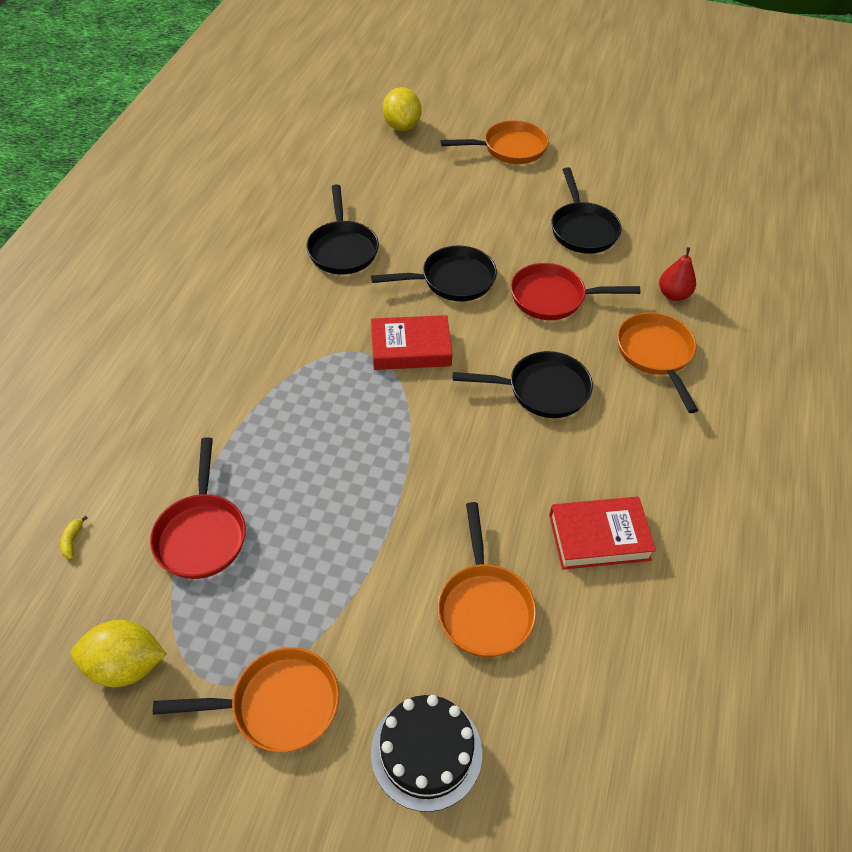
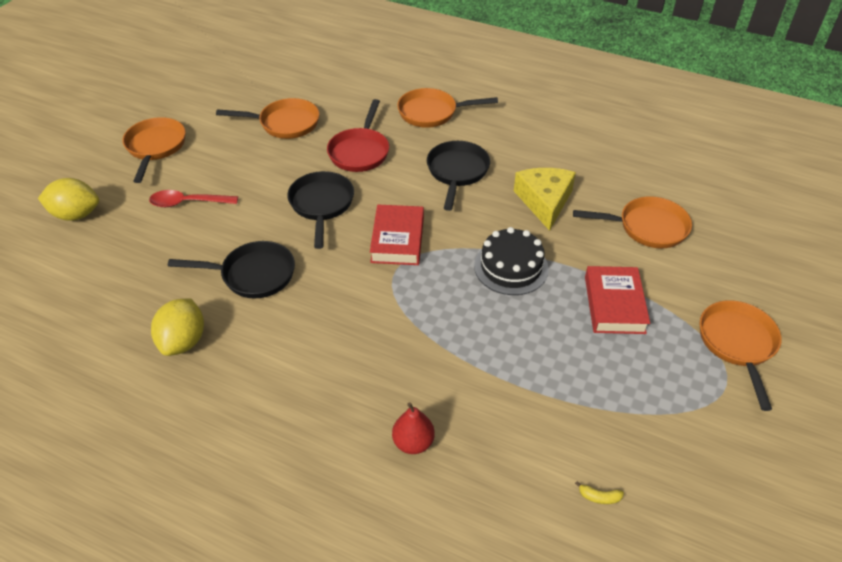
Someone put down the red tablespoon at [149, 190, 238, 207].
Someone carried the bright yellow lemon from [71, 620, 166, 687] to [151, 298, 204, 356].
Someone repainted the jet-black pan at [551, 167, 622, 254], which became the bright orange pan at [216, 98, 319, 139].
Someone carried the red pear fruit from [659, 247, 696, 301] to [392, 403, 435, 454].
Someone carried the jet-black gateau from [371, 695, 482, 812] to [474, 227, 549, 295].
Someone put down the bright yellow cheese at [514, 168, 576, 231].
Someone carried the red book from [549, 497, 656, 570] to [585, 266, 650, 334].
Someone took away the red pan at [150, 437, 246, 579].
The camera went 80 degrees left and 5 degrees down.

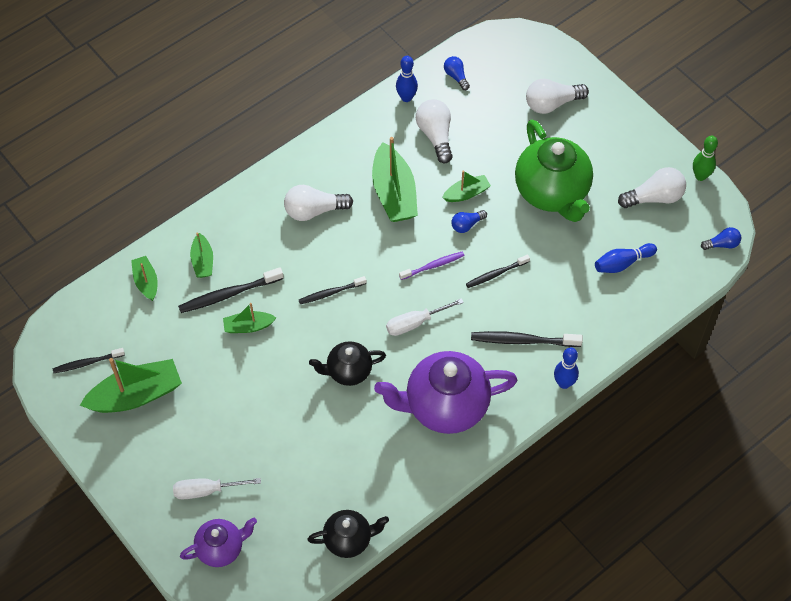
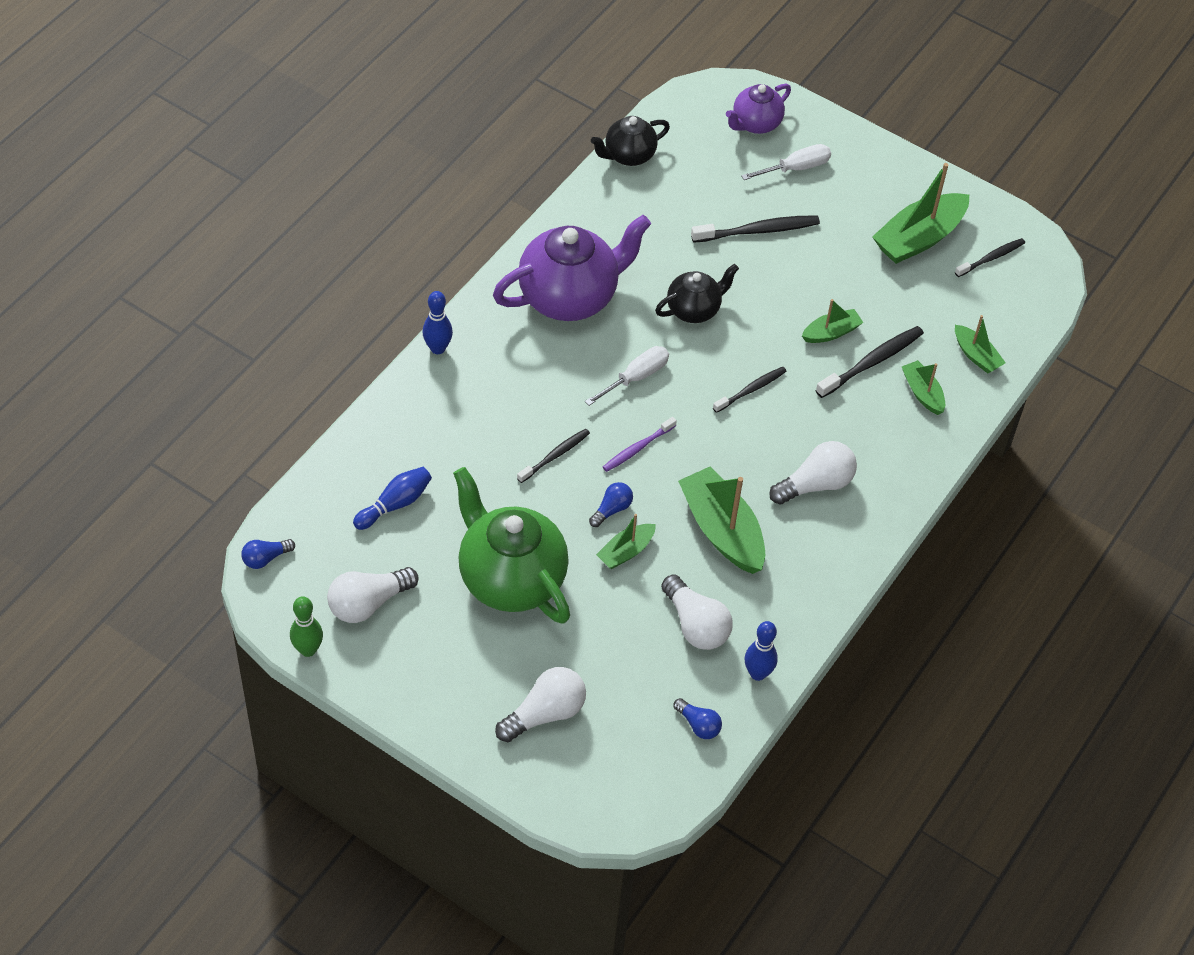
Someone carried the jet-black tooth brush from [471, 331, 583, 347] to [691, 215, 820, 243].
The camera went 160 degrees right and 5 degrees down.

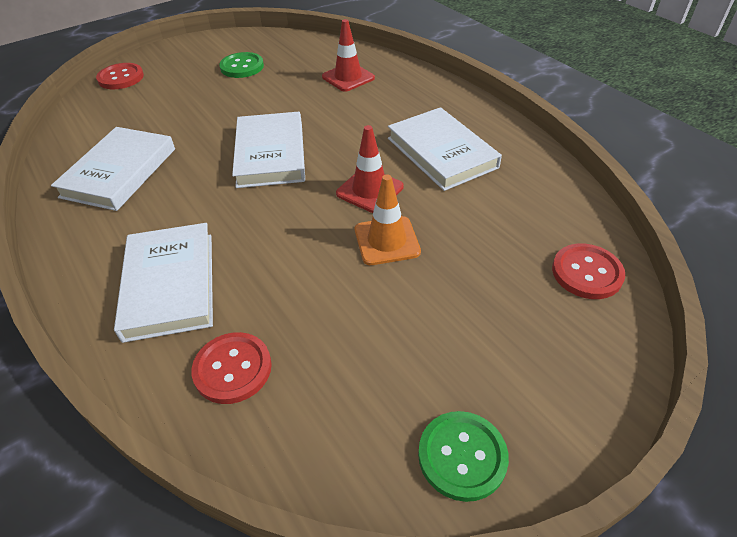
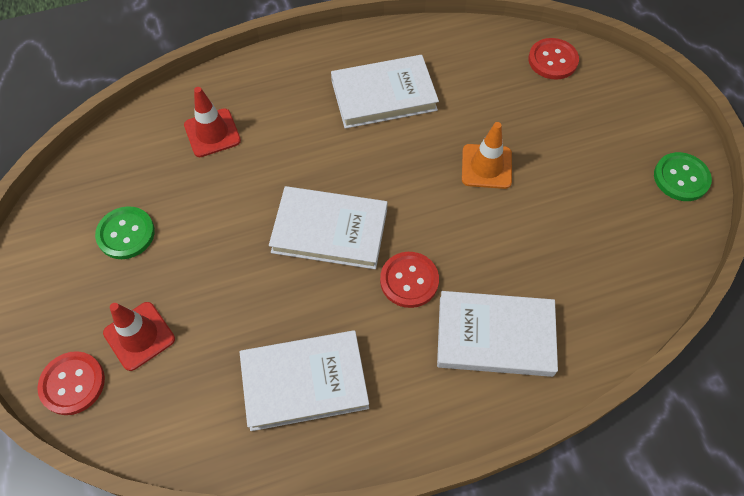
Someone carried the red traffic cone from [336, 125, 404, 213] to [103, 302, 175, 371].
Someone rotated the snow-white book at [51, 127, 175, 211] by 45 degrees counterclockwise.
Someone carried the red sewing button from [191, 332, 272, 404] to [380, 252, 439, 308].
The camera went 75 degrees left and 15 degrees up.

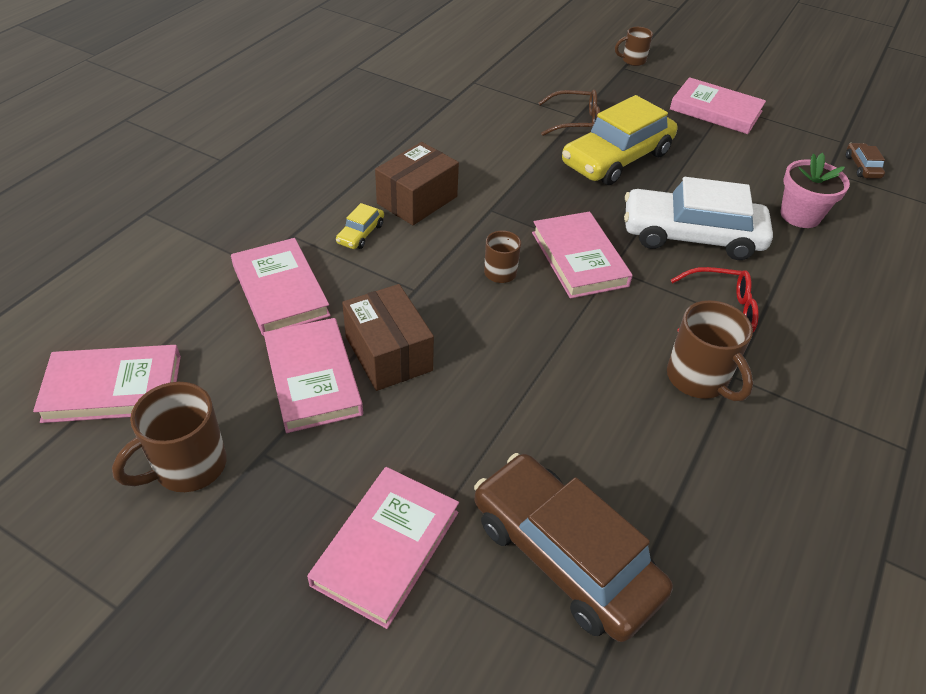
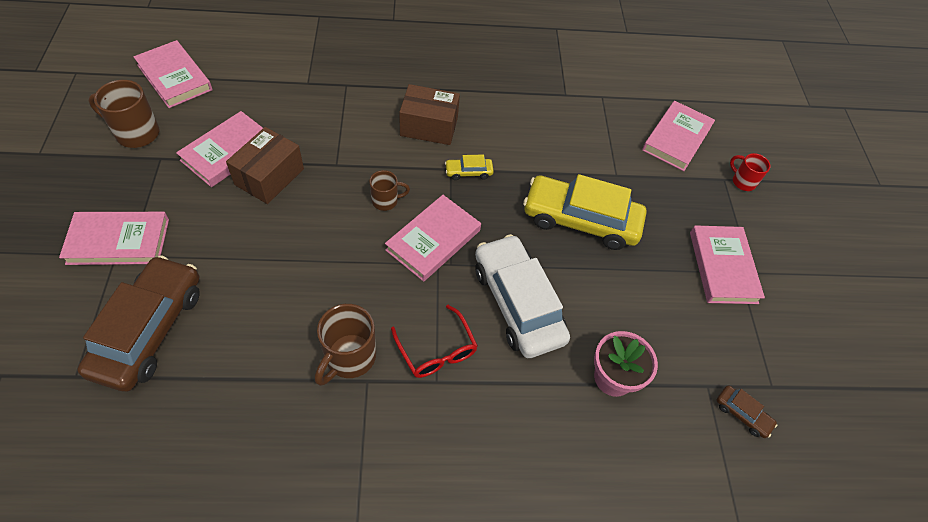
Someone carried the bright yellow toy car from [336, 203, 384, 249] to [445, 155, 494, 180].
Someone carried the pink book from [231, 238, 331, 336] to [642, 101, 715, 171].
Someone rotated the dark brown toy car at [846, 143, 885, 179] by 75 degrees clockwise.
Someone repainted the dark brown coffee mug at [615, 27, 653, 66], which became the red coffee mug at [730, 153, 771, 191].
Someone took away the dark brown eyeglasses at [538, 90, 600, 136].
The camera went 55 degrees right and 10 degrees up.

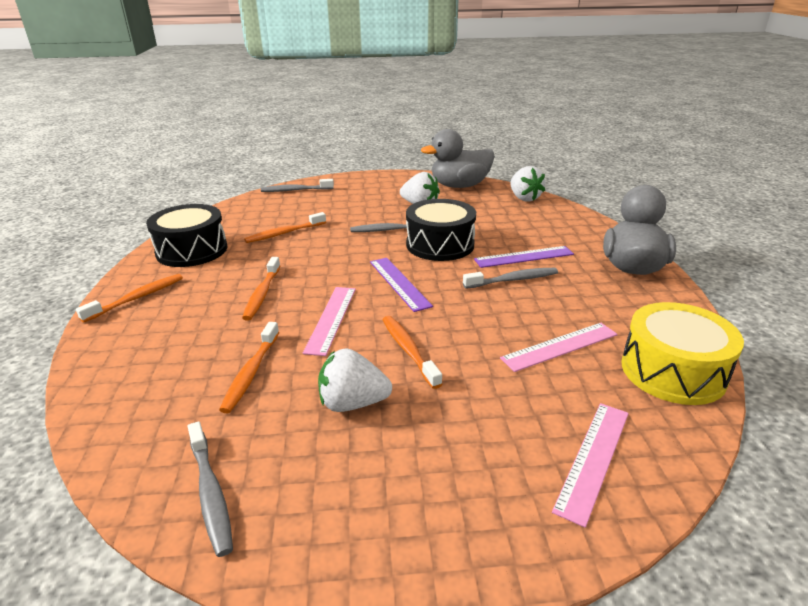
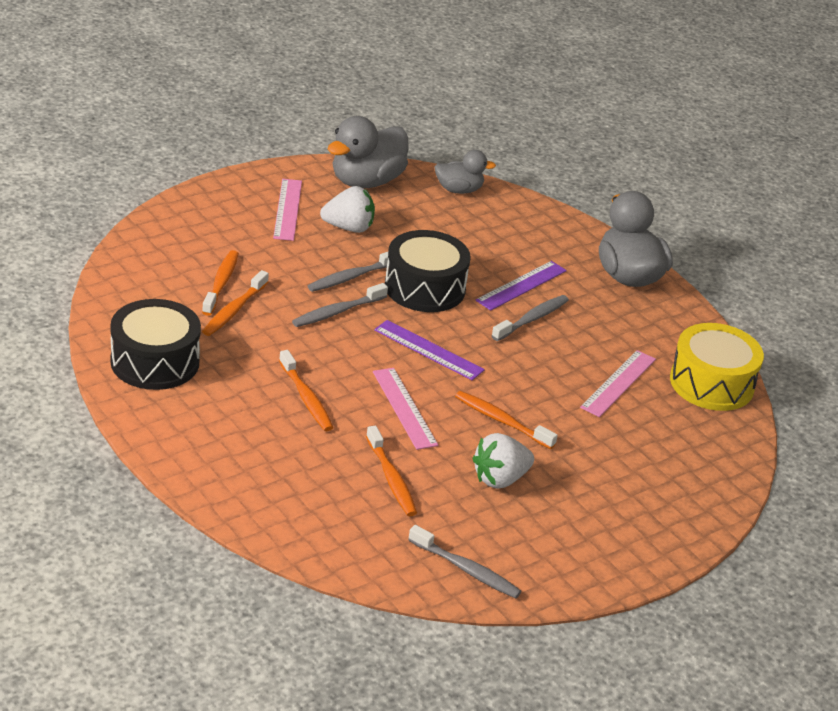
Someone carried the bright orange tooth brush from [76, 274, 183, 323] to [202, 250, 239, 316].
Someone carried the pink ruler from [552, 403, 629, 528] to [273, 179, 302, 241].
Someone carried the grey tooth brush from [261, 179, 334, 192] to [292, 283, 388, 327].
Someone swapped the snow-white berry at [510, 166, 545, 201] for the grey rubber duck at [434, 150, 496, 194].
The camera went 35 degrees left and 5 degrees up.

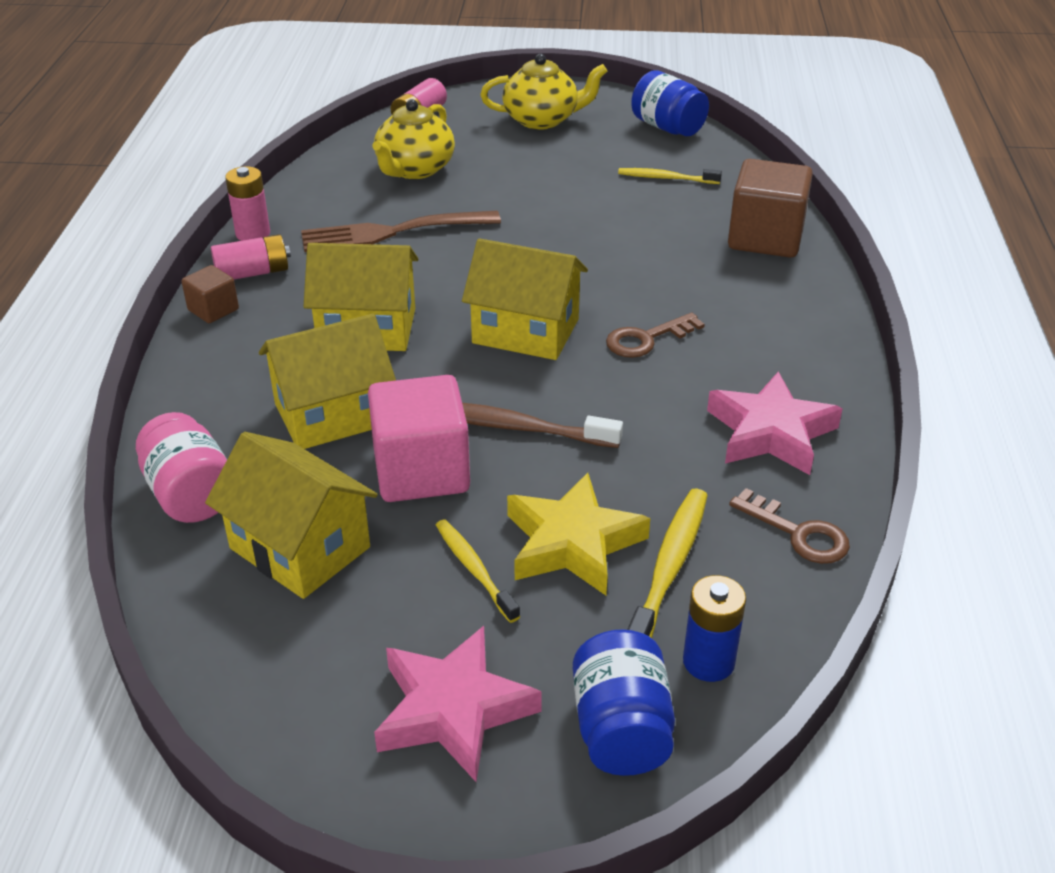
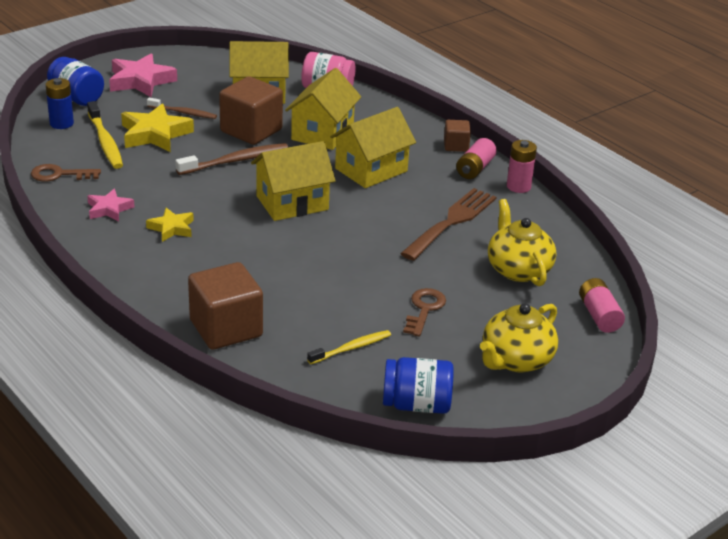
Someone scaled the pink five-pointed star at [707, 372, 843, 475] by 0.59.
Someone put down the bright yellow five-pointed star at [146, 208, 194, 242].
Someone repainted the bright yellow tooth brush at [436, 519, 520, 623], which became the dark brown tooth brush at [147, 98, 217, 119].
Someone repainted the pink solid cube at [368, 375, 470, 502], which became the dark brown solid cube at [219, 76, 283, 145].
Someone carried the dark brown key from [606, 313, 705, 358] to [403, 288, 446, 337].
The camera went 135 degrees right and 5 degrees down.

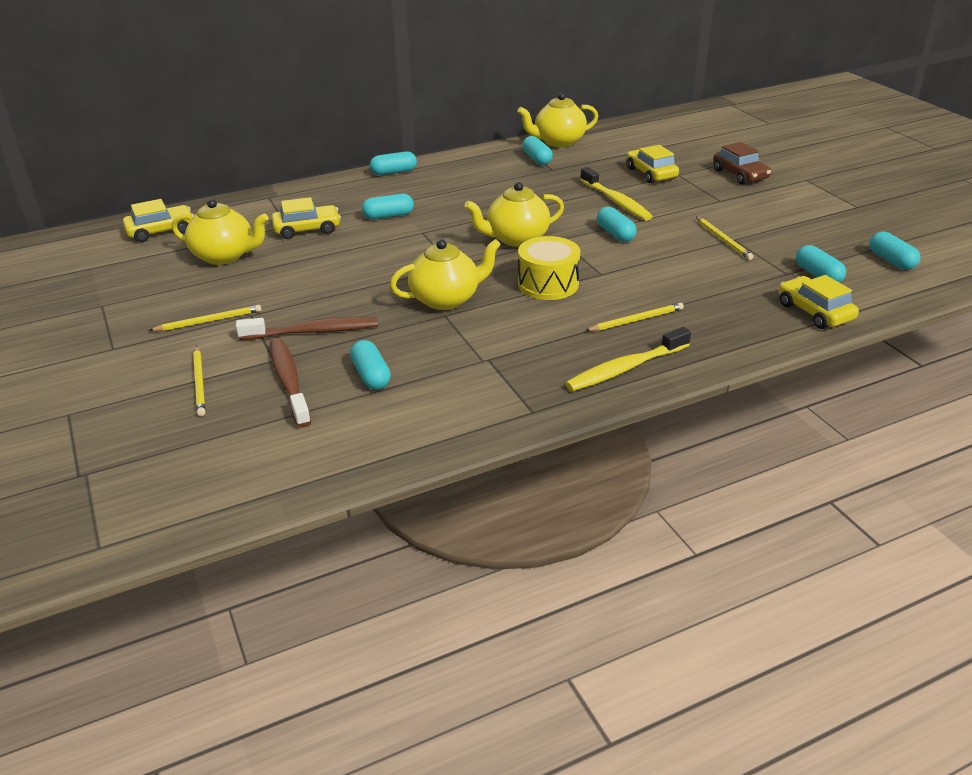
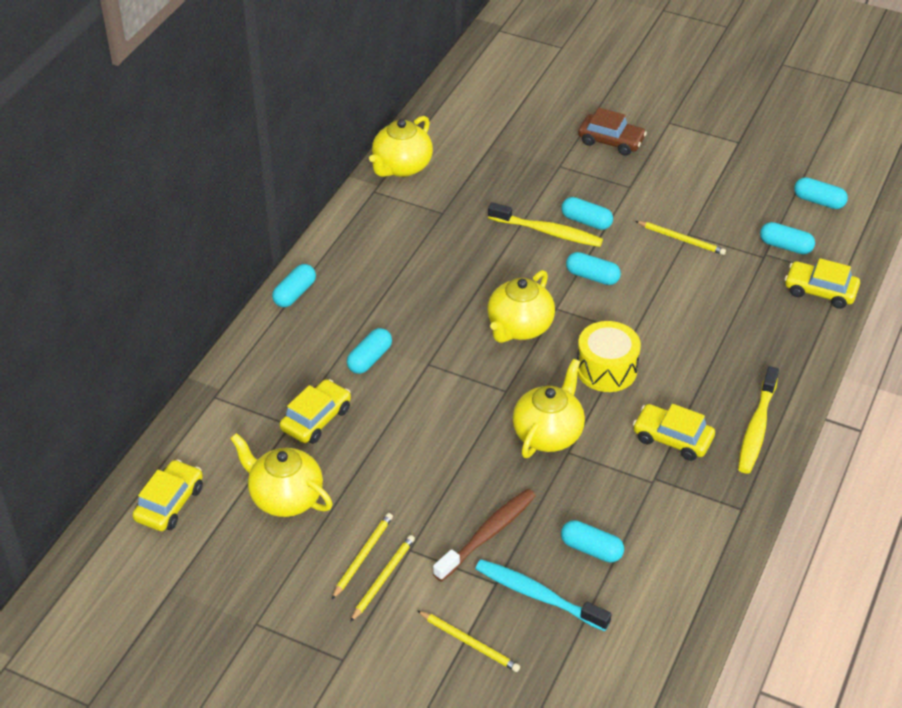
Someone rotated the bright yellow tea pot at [172, 199, 269, 265] by 120 degrees counterclockwise.
Someone carried the bright yellow pencil from [585, 303, 684, 331] to [332, 513, 393, 599].
Someone repainted the dark brown tooth brush at [270, 338, 311, 428], which became the teal tooth brush at [475, 559, 612, 631].
Someone carried the teal pill shape from [522, 136, 553, 165] to [562, 197, 613, 230].
Someone carried the bright yellow toy car from [627, 145, 679, 183] to [633, 404, 715, 461].
The camera went 40 degrees left and 10 degrees up.

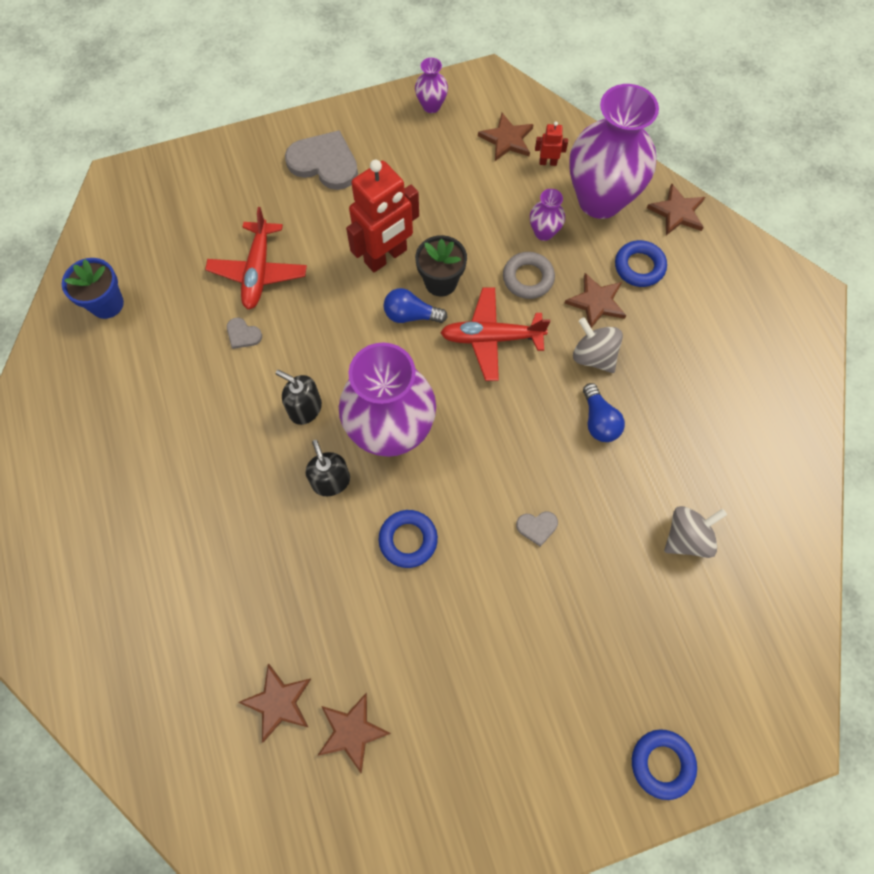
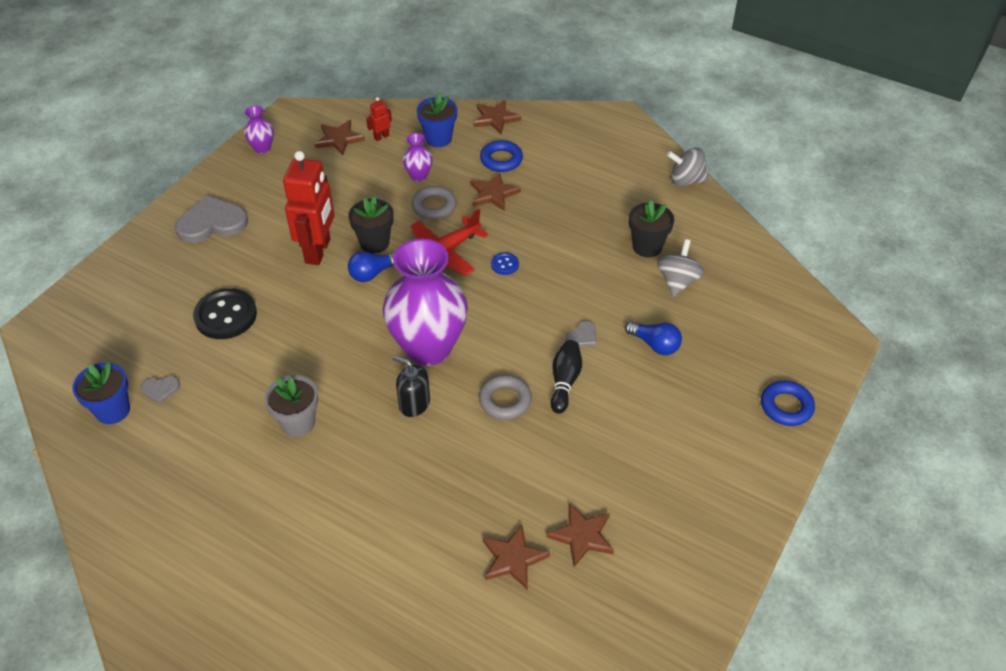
Someone carried the grey heart shape from [227, 318, 262, 349] to [141, 376, 180, 404].
Someone swapped the red toy plane at [205, 207, 307, 309] for the jet-black sewing button at [193, 288, 257, 339].
Someone put down the grey plant pot at [264, 375, 318, 437].
Someone swapped the royal purple vase at [569, 84, 659, 219] for the blue plant pot at [417, 93, 457, 147].
Someone repainted the blue hoop at [378, 510, 438, 568], which became the grey hoop at [479, 375, 532, 420].
Someone put down the blue sewing button at [491, 253, 519, 275].
Someone put down the jet-black skittle at [551, 340, 582, 414].
Someone carried the blue lightbulb from [583, 383, 625, 442] to [625, 321, 682, 355].
Someone put down the jet-black plant pot at [629, 200, 674, 257].
Someone carried the grey toy top from [573, 317, 623, 373] to [667, 148, 708, 187].
Someone took away the jet-black pump bottle at [276, 370, 322, 425].
The camera went 40 degrees left and 20 degrees down.

